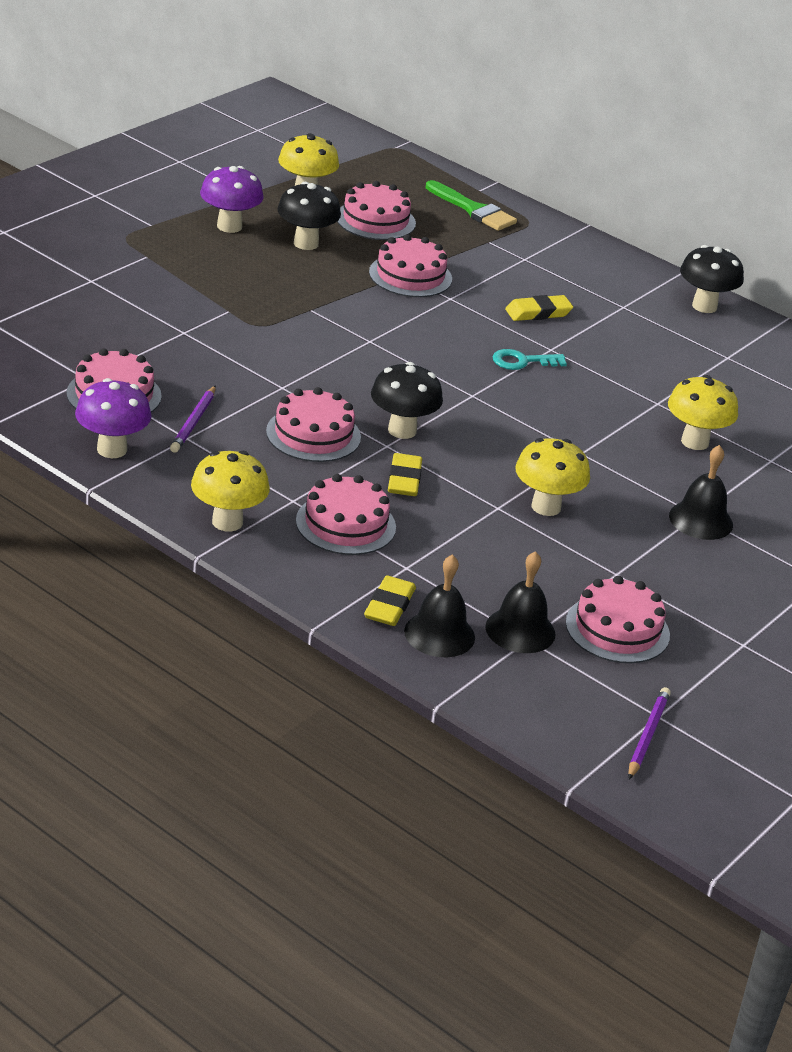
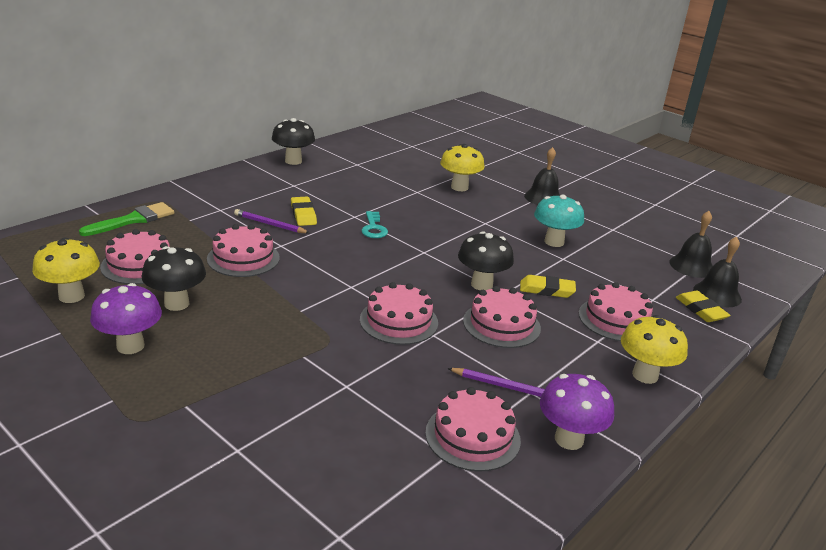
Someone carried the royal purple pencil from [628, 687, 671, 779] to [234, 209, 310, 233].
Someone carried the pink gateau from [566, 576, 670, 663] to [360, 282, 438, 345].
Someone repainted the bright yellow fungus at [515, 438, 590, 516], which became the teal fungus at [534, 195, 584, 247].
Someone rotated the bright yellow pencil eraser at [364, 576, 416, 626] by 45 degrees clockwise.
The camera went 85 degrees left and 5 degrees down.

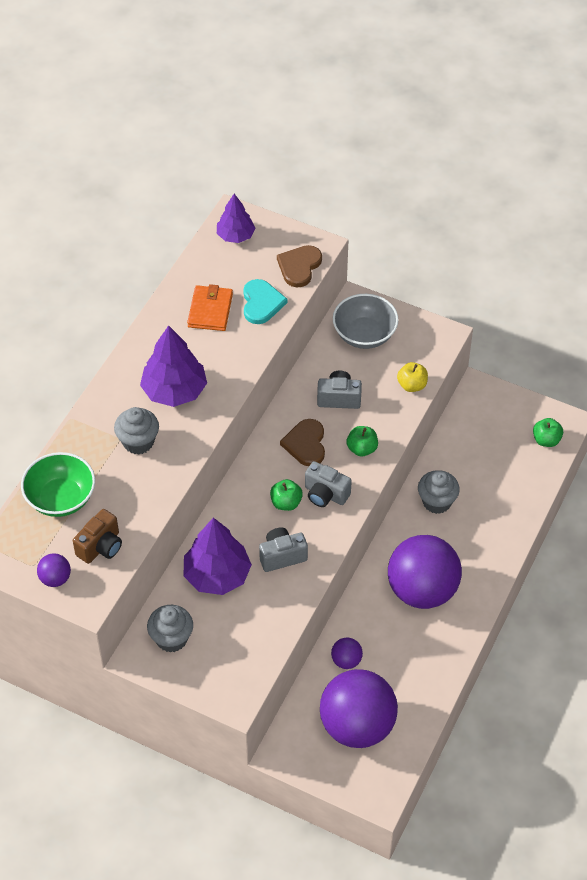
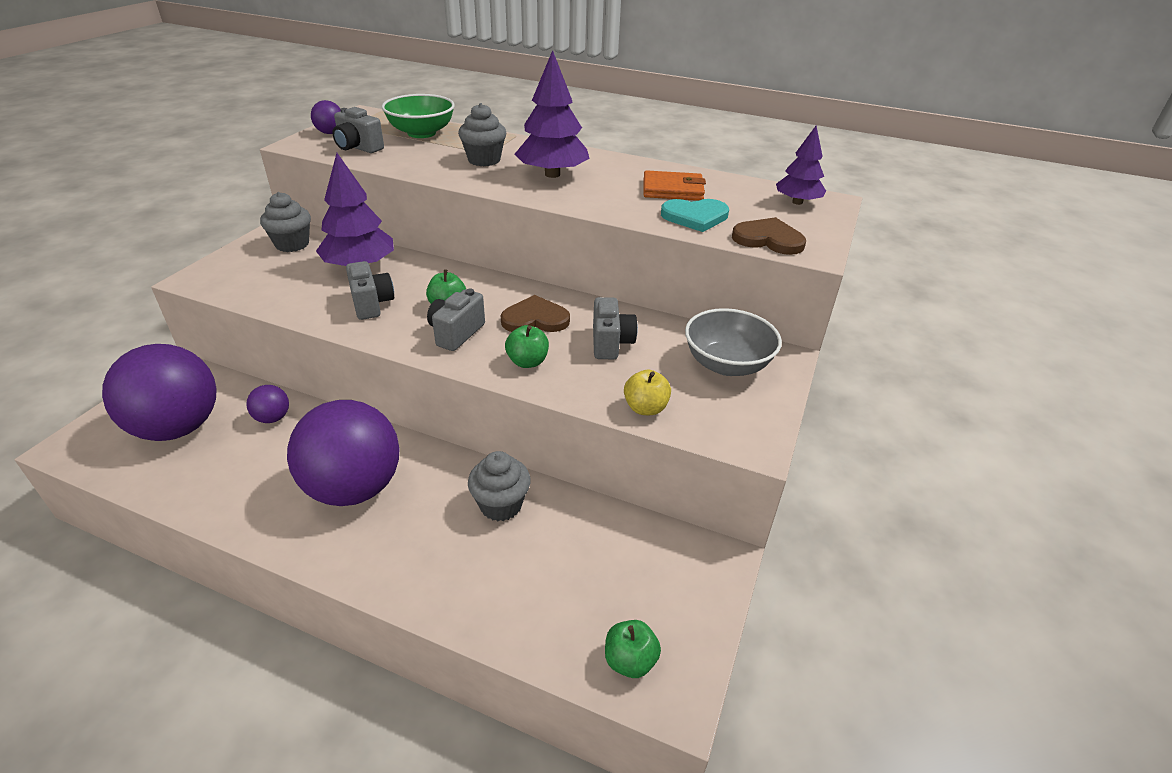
Someone repainted the dark brown camera at [73, 509, 122, 564], which became the grey camera at [332, 107, 384, 153].
The camera went 85 degrees right and 15 degrees down.

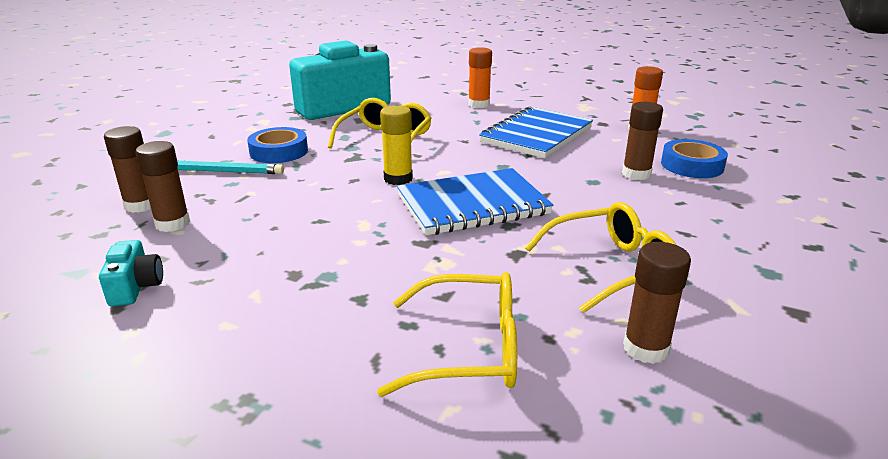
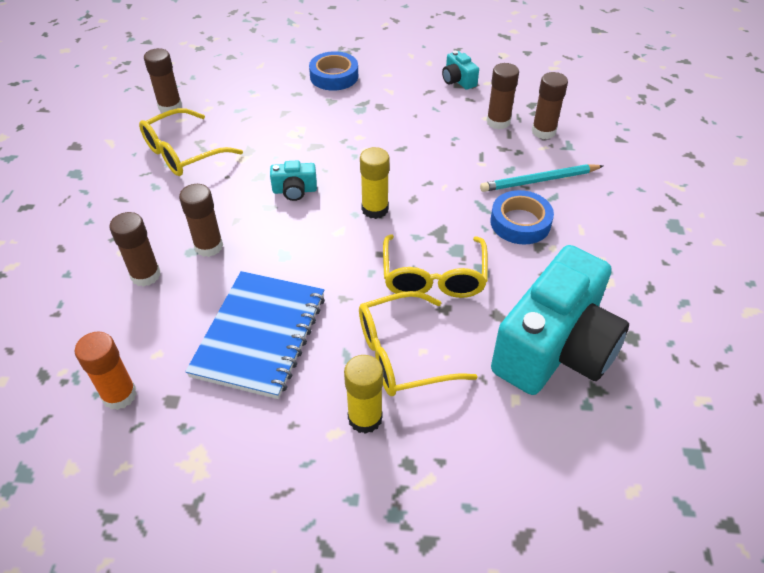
Someone put down the dark brown stick of glue at [179, 184, 223, 257].
Someone swapped the blue notebook at [397, 168, 553, 235] for the teal camera at [270, 160, 317, 201].
Someone carried the blue tape from [661, 139, 728, 178] to [309, 51, 358, 91].
Someone repainted the bright orange stick of glue at [468, 47, 492, 108], which became the bright yellow stick of glue at [344, 355, 383, 434].
Someone carried the bright yellow eyeglasses from [377, 272, 517, 397] to [359, 291, 478, 396].
The camera went 160 degrees right and 20 degrees up.

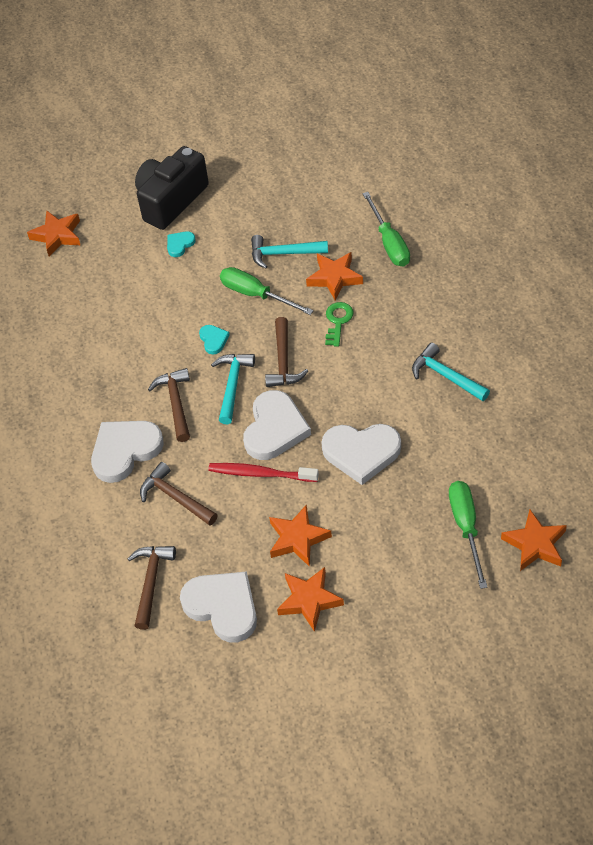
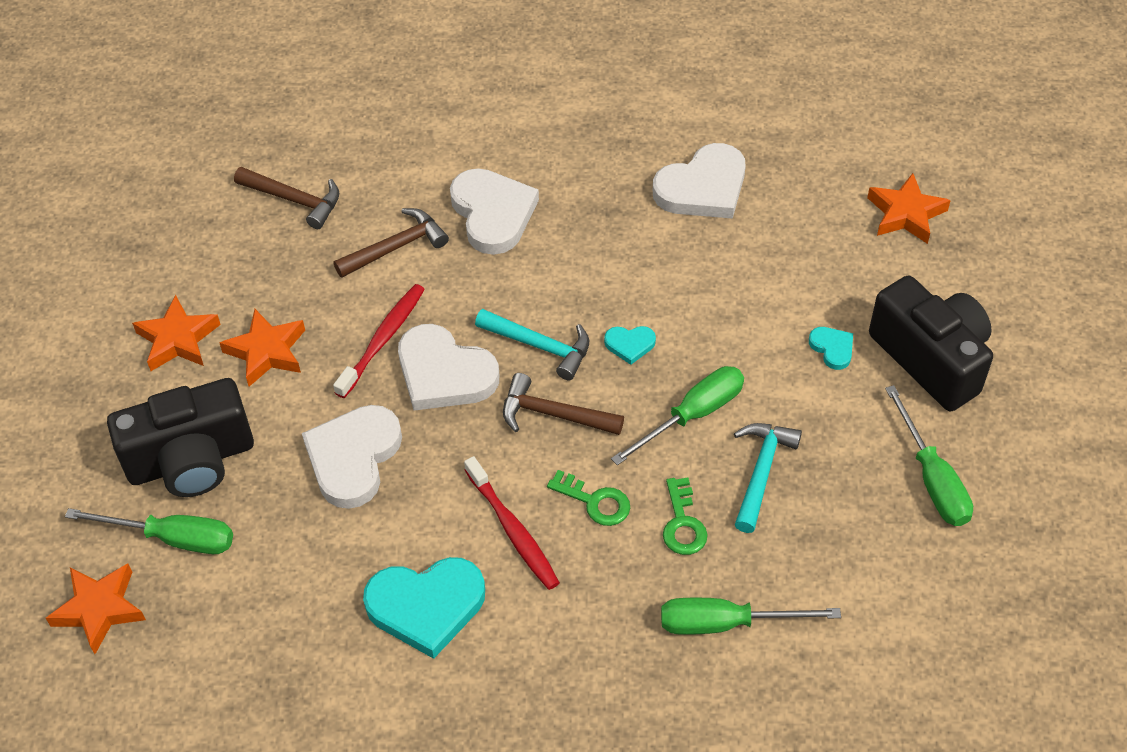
Someone put down the jet-black camera at [107, 378, 254, 497].
Someone swapped the teal hammer at [412, 343, 490, 401] for the teal heart shape at [363, 557, 485, 659].
Someone put down the red tooth brush at [464, 456, 560, 590].
Someone carried the snow-white heart shape from [180, 571, 257, 642] to [653, 143, 746, 219].
Someone swapped the bright orange five-pointed star at [306, 252, 363, 301] for the green key at [663, 477, 708, 555].
Someone put down the green hand screwdriver at [885, 385, 973, 526].
Someone took away the dark brown hammer at [148, 368, 190, 442].
The camera went 105 degrees right and 0 degrees up.

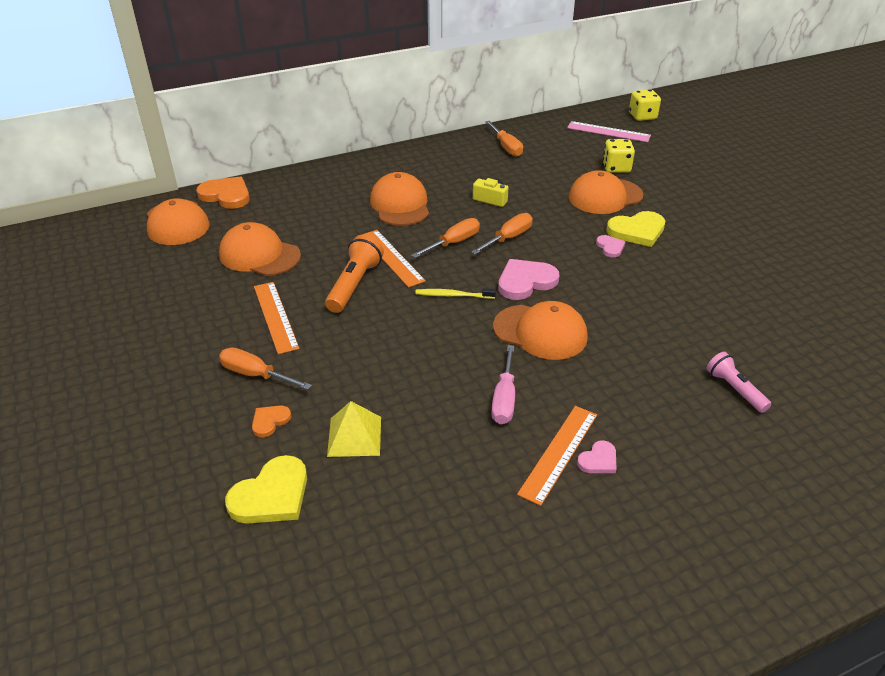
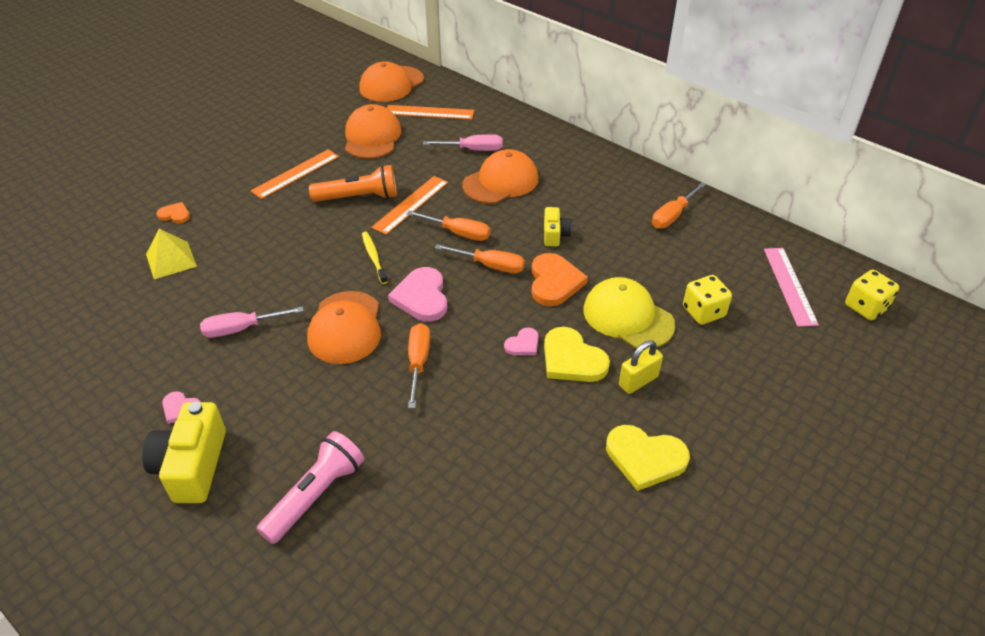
Someone put down the bright yellow camera at [142, 402, 226, 503].
Someone scaled the pink pocket torch at [707, 352, 772, 413] by 1.52.
Someone carried the bright orange ruler from [517, 406, 597, 506] to [387, 105, 474, 120].
Someone rotated the pink heart shape at [498, 259, 559, 300] by 135 degrees counterclockwise.
Someone carried the bright orange hand screwdriver from [219, 348, 312, 390] to [408, 323, 430, 408].
Someone put down the pink hand screwdriver at [423, 134, 502, 151].
Someone carried the bright orange heart shape from [196, 177, 250, 209] to [531, 253, 588, 306].
Someone repainted the bright orange baseball cap at [569, 170, 643, 214], which became the bright yellow baseball cap at [583, 277, 675, 349].
Someone carried the bright yellow heart shape from [225, 455, 307, 524] to [606, 425, 690, 491].
Someone put down the bright yellow padlock at [619, 340, 663, 394].
The camera went 65 degrees right and 5 degrees up.

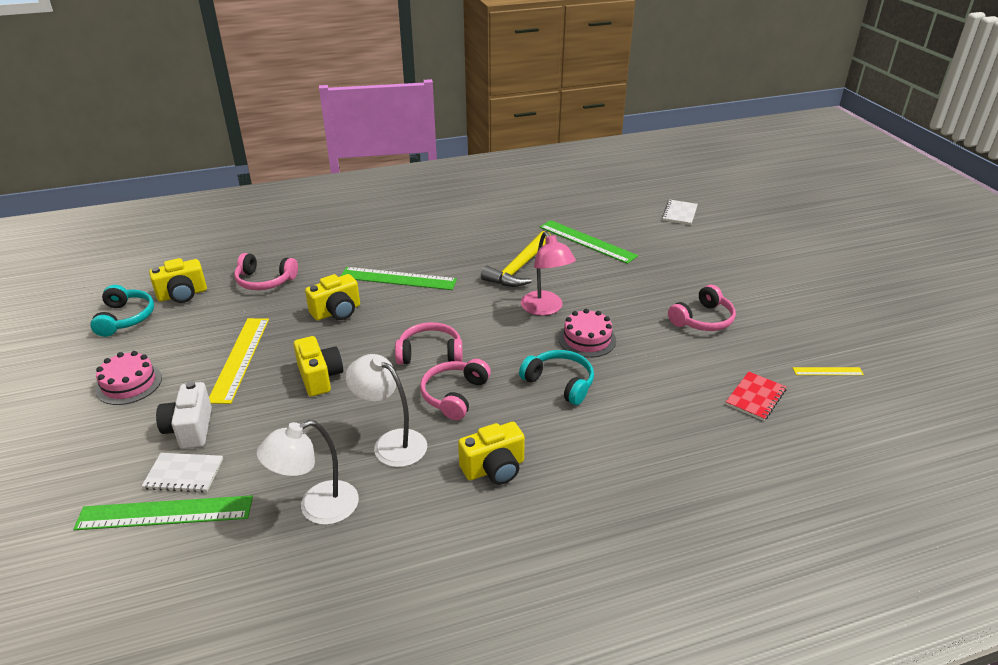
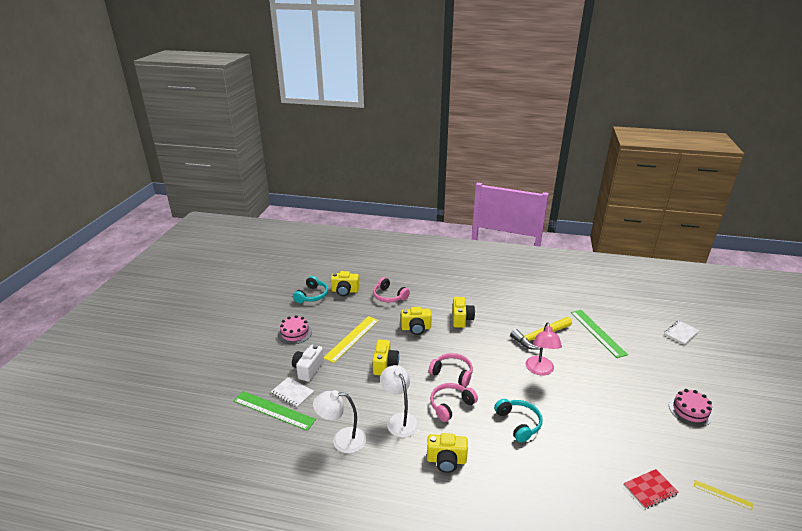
Someone swapped the green ruler at [341, 267, 457, 290] for the bright yellow camera at [453, 297, 475, 328].
Someone carried the pink gateau from [558, 309, 616, 358] to [669, 389, 713, 427].
Someone took away the pink over-ear headphones at [668, 285, 736, 331].
The camera went 30 degrees right and 5 degrees down.

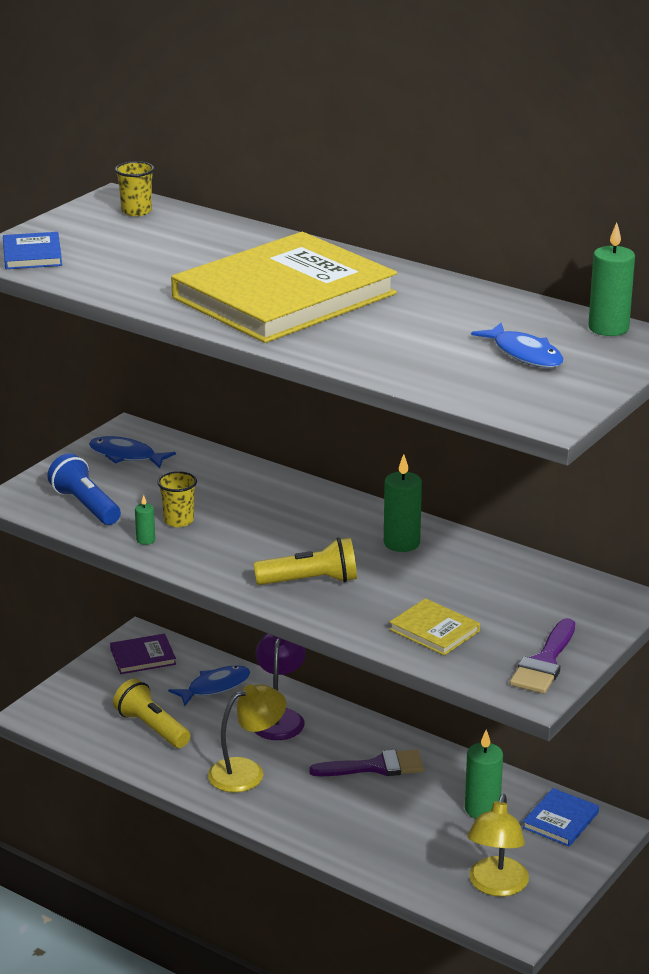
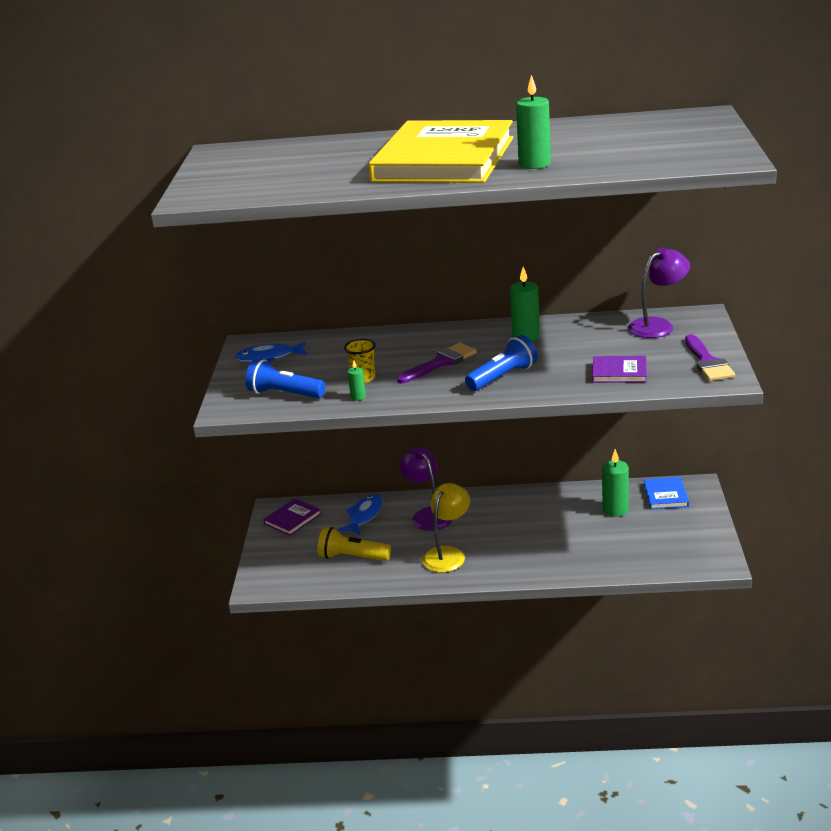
Someone carried the royal purple paintbrush from [309, 750, 424, 776] to [397, 342, 477, 383].
Someone repainted the bright yellow pocket torch at [253, 537, 357, 585], which became the blue pocket torch at [465, 335, 538, 391].
Someone carried the green candle from [588, 222, 635, 336] to [516, 75, 551, 169].
Someone repainted the bright yellow book at [389, 598, 480, 655], which became the royal purple book at [592, 356, 647, 383].
Someone put down the royal purple desk lamp at [628, 247, 690, 338].
Someone took away the blue book at [3, 232, 62, 269].
Someone took away the bright yellow beaker at [115, 161, 154, 216].
Someone took away the bright yellow desk lamp at [467, 794, 529, 897].
Someone took away the blue toy fish at [471, 323, 564, 368].
The camera went 30 degrees left and 0 degrees up.

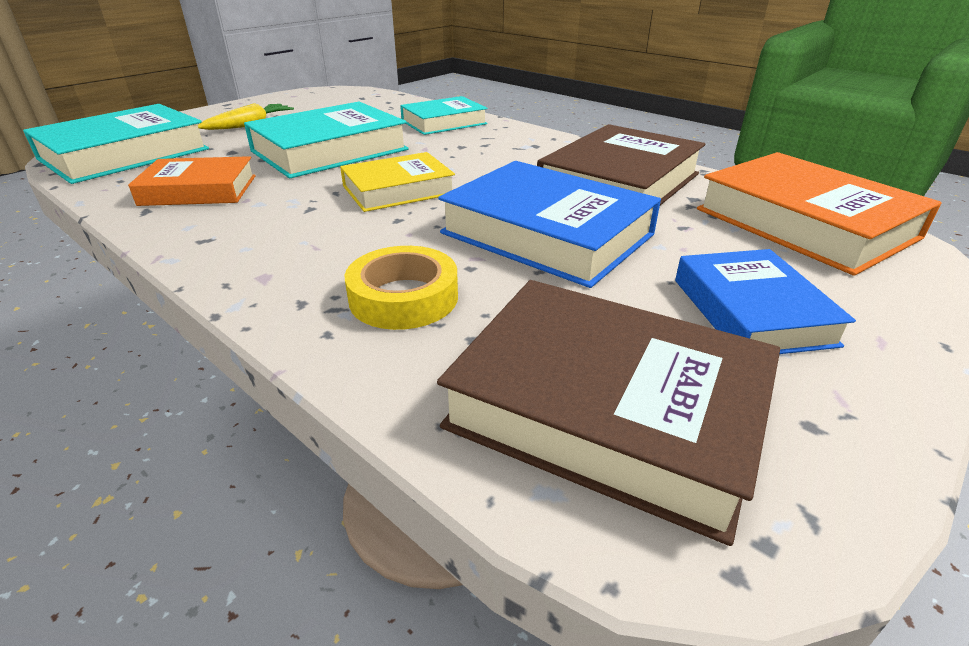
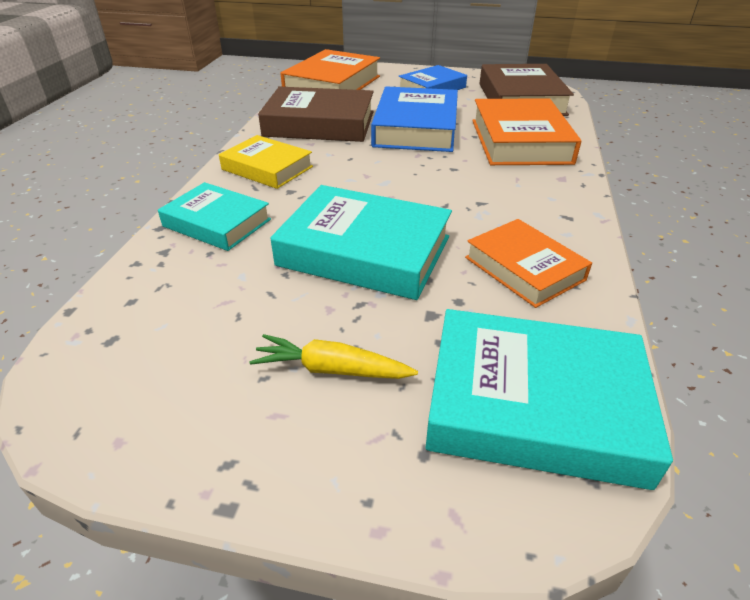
Someone carried the bright yellow book from [340, 152, 455, 212] to [219, 135, 313, 189].
Someone swapped the bright yellow tape at [345, 246, 458, 330] for the bright orange book at [472, 98, 581, 165].
The camera went 120 degrees left and 5 degrees up.

